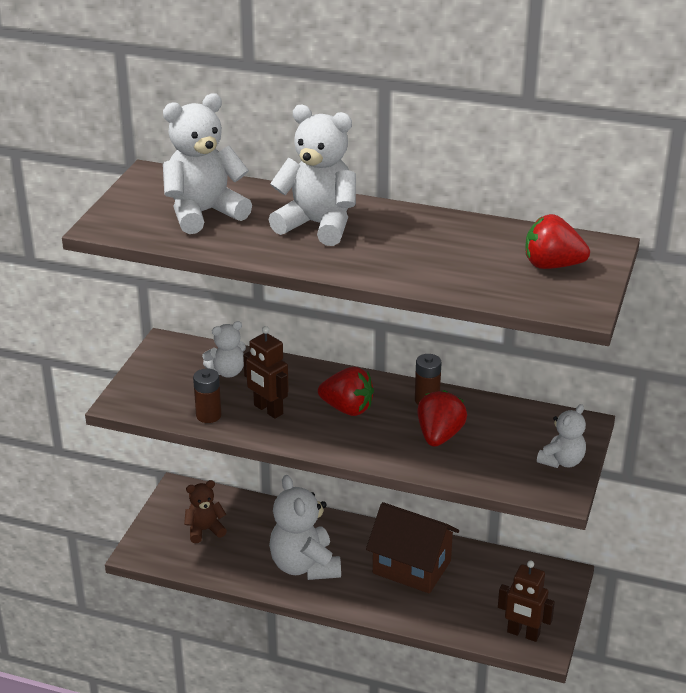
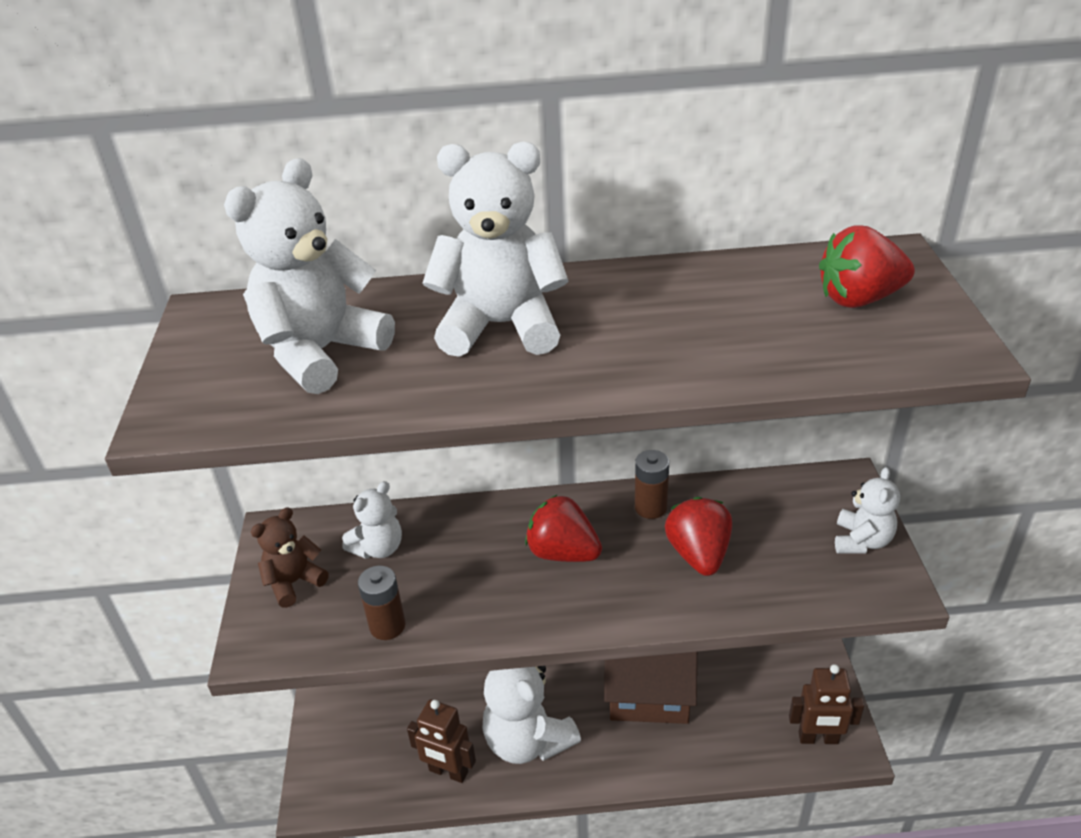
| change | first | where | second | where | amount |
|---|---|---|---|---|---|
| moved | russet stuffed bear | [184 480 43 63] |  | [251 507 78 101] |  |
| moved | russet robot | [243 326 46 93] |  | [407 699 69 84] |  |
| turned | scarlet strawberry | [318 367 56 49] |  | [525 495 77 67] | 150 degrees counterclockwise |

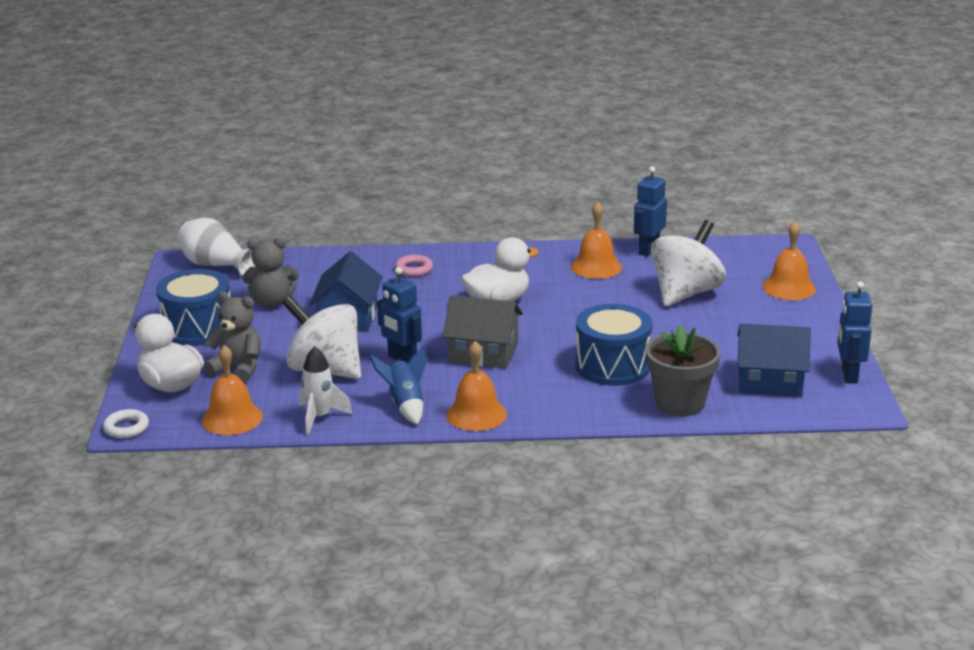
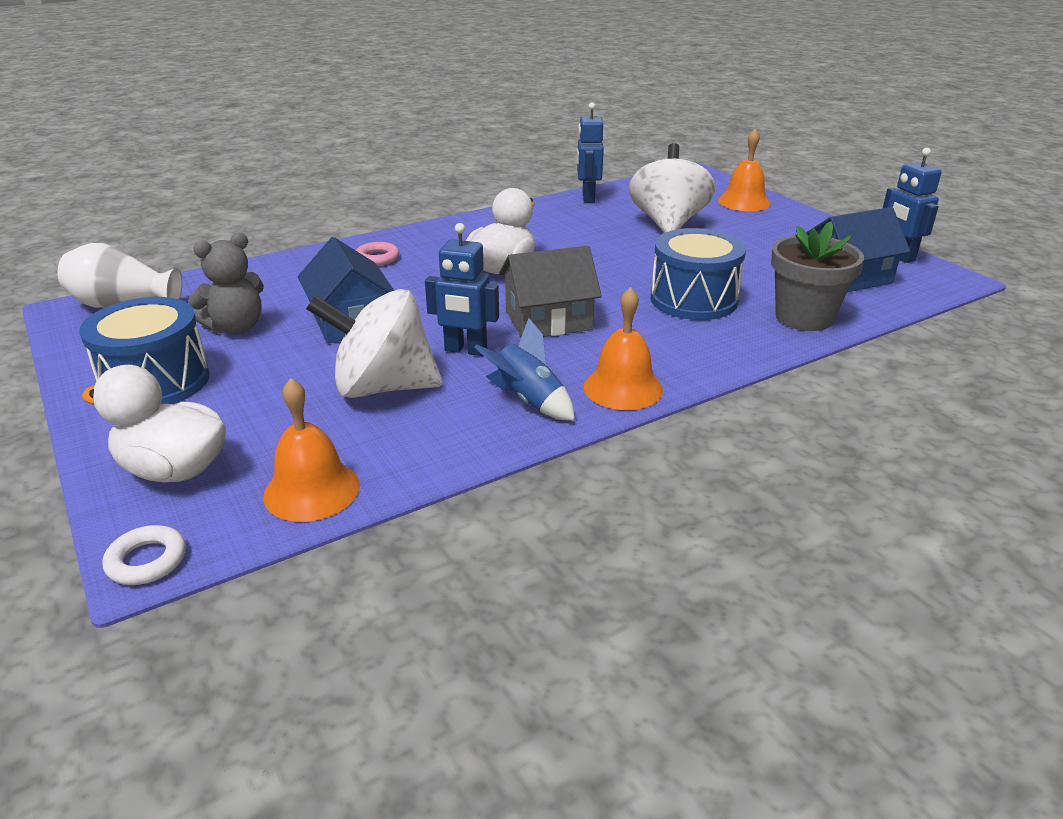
| change | first | where | second | where | amount |
|---|---|---|---|---|---|
| removed | ash-grey stuffed bear | [204 291 57 92] |  |  |  |
| removed | white toy rocket | [299 346 53 89] |  |  |  |
| removed | bright orange hand bell | [571 202 51 77] |  |  |  |

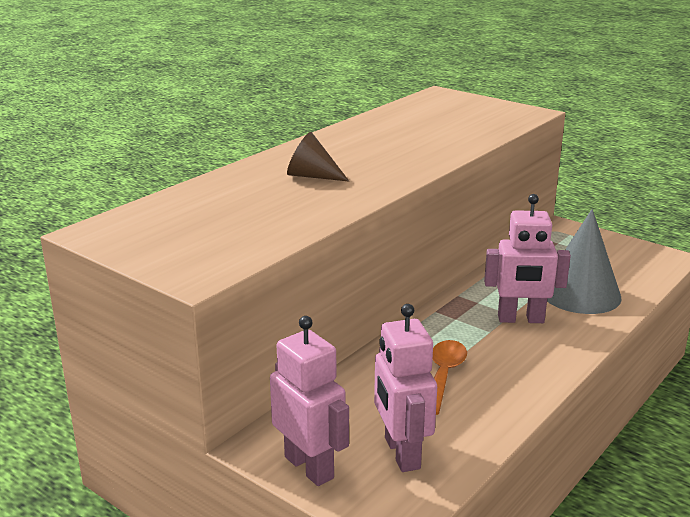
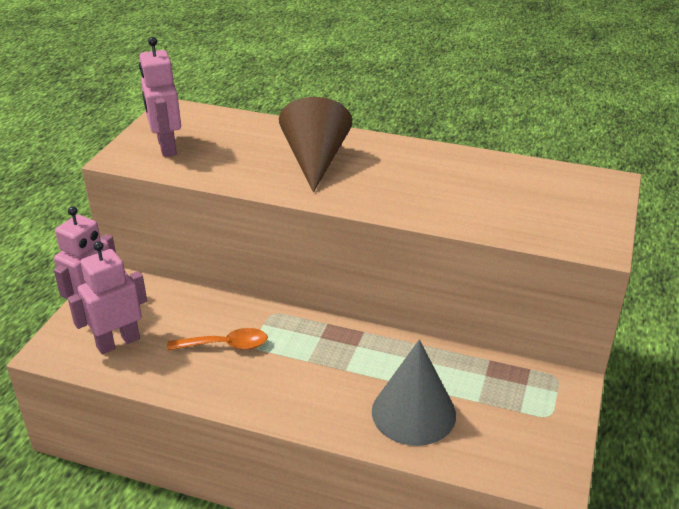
| change | first | where | second | where | amount |
|---|---|---|---|---|---|
| moved | pink robot | [484 194 87 129] |  | [139 37 42 120] |  |
| resized | russet cone shape | [287 132 62 49] |  | [279 97 73 95] | x1.75 |

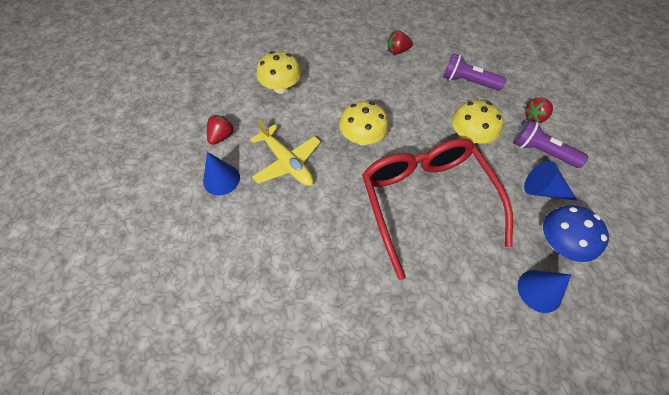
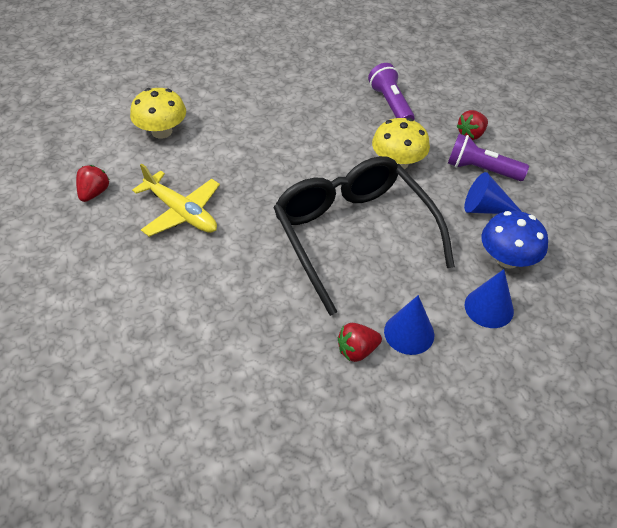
| change | first | where | second | where | amount |
|---|---|---|---|---|---|
| removed | yellow fungus | [339 101 50 44] |  |  |  |
| moved | cobalt cone shape | [203 152 37 43] |  | [384 295 50 60] |  |
| moved | scarlet strawberry | [388 30 25 24] |  | [337 323 45 39] |  |
| recoloured | scarlet glasses | [362 138 151 142] | black glasses | [273 156 182 160] |  |
| turned | violet pocket torch | [443 53 63 38] |  | [368 63 47 57] | 60 degrees clockwise |

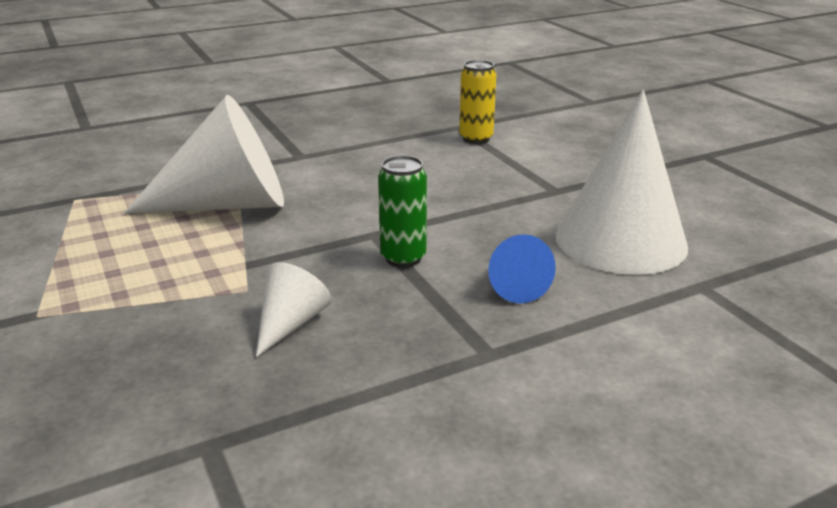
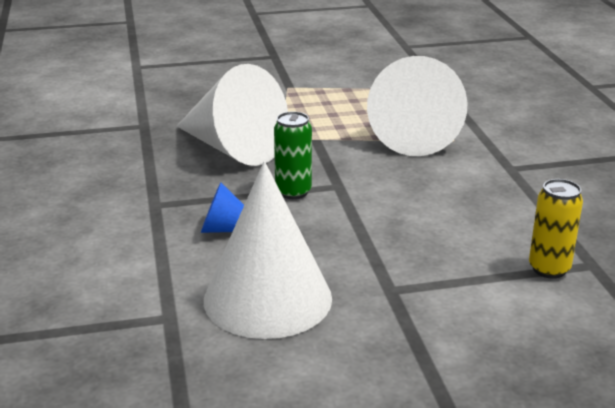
| change | first | where | second | where | amount |
|---|---|---|---|---|---|
| resized | white cone shape | [256 262 76 95] |  | [177 64 111 102] | x2.13 |

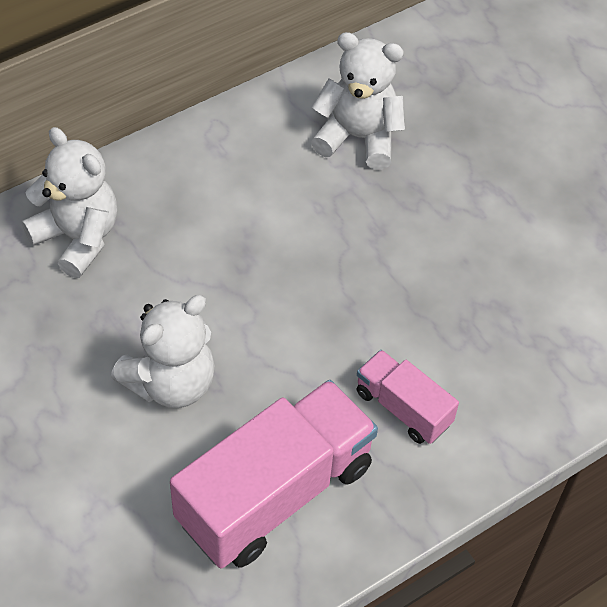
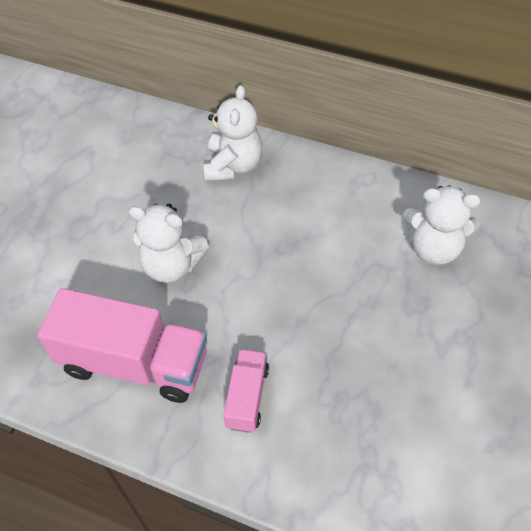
| change | first | where | second | where | amount |
|---|---|---|---|---|---|
| turned | white stuffed bear | [311 32 94 138] |  | [403 185 77 80] | 120 degrees clockwise |

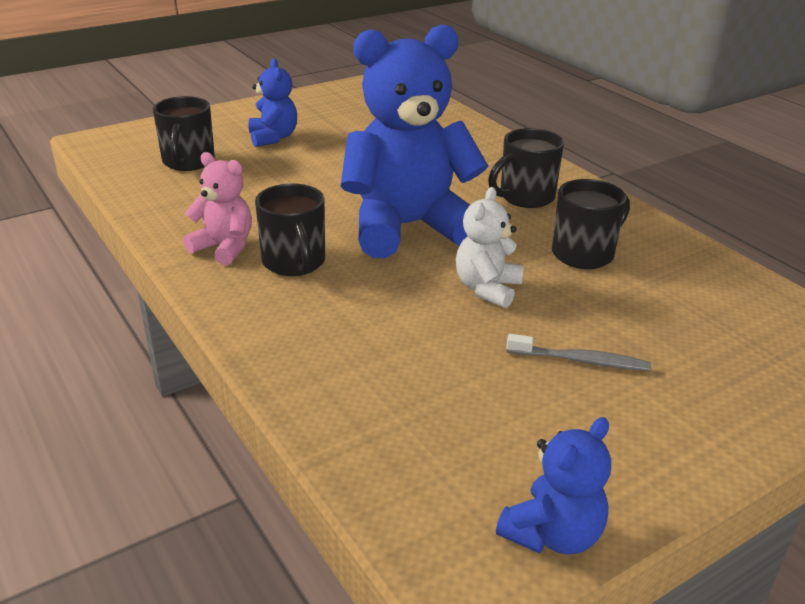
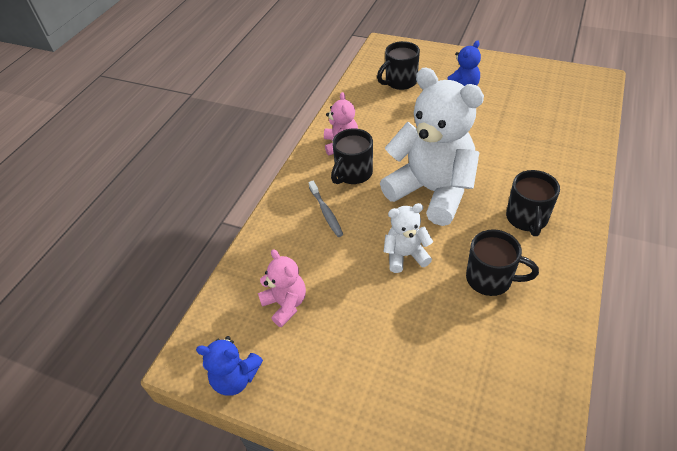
| change | first | where | second | where | amount |
|---|---|---|---|---|---|
| added |  |  | pink stuffed bear | [258 249 48 78] |  |
| moved | ash-grey toothbrush | [506 334 145 37] |  | [309 180 34 57] |  |
| recoloured | cobalt stuffed bear | [340 24 148 234] | white stuffed bear | [380 68 104 158] |  |
| turned | black tea mug | [488 128 76 80] |  | [506 170 54 66] | 105 degrees counterclockwise |

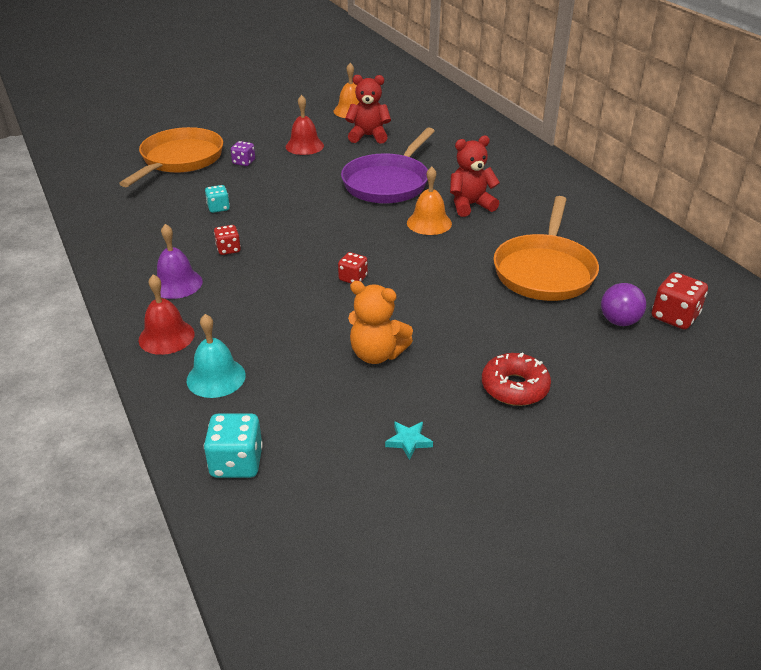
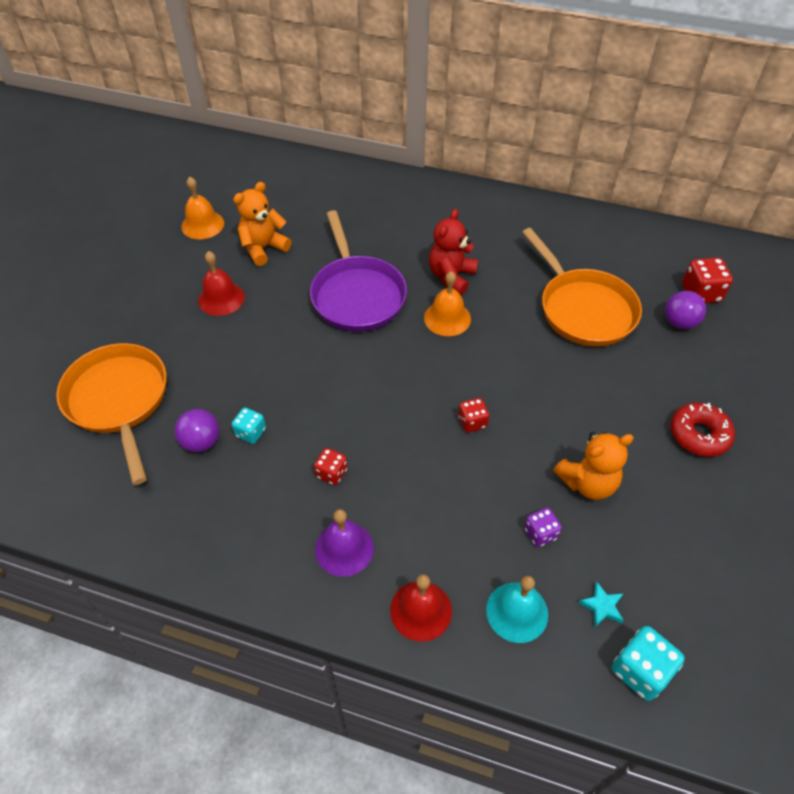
| change | first | where | second | where | amount |
|---|---|---|---|---|---|
| added |  |  | violet ball | [174 409 45 43] |  |
| moved | violet dice | [231 141 24 25] |  | [524 508 38 39] |  |
| moved | aqua star | [385 421 48 39] |  | [578 581 46 46] |  |
| recoloured | scarlet stuffed bear | [345 75 46 69] | bright orange stuffed bear | [233 182 59 84] |  |

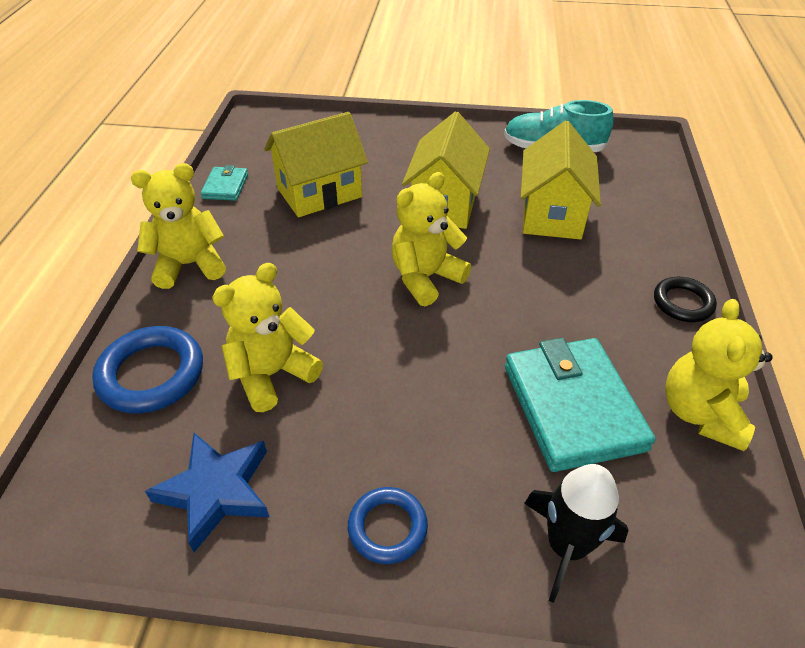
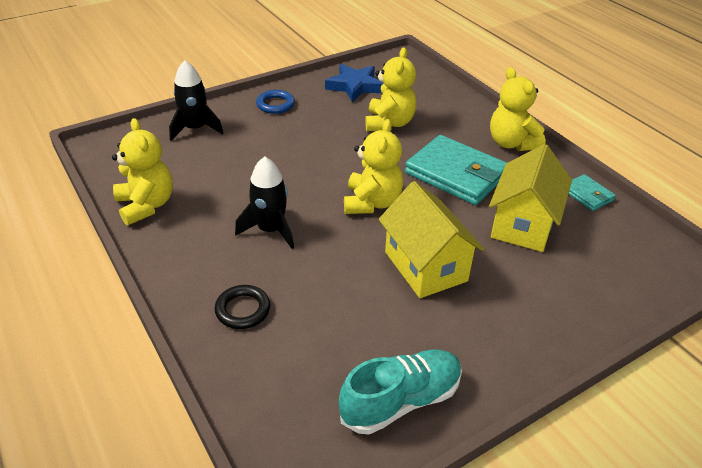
| change | first | where | second | where | amount |
|---|---|---|---|---|---|
| removed | cobalt hoop | [92 326 111 88] |  |  |  |
| removed | yellow cottage | [521 121 80 119] |  |  |  |
| added |  |  | black toy rocket | [235 157 59 92] |  |
| moved | aqua card wallet | [505 338 150 134] |  | [405 135 102 70] |  |
| moved | black hoop | [654 277 63 45] |  | [215 285 55 44] |  |
| turned | yellow stuffed bear | [131 163 95 126] |  | [490 67 56 84] | 120 degrees clockwise |

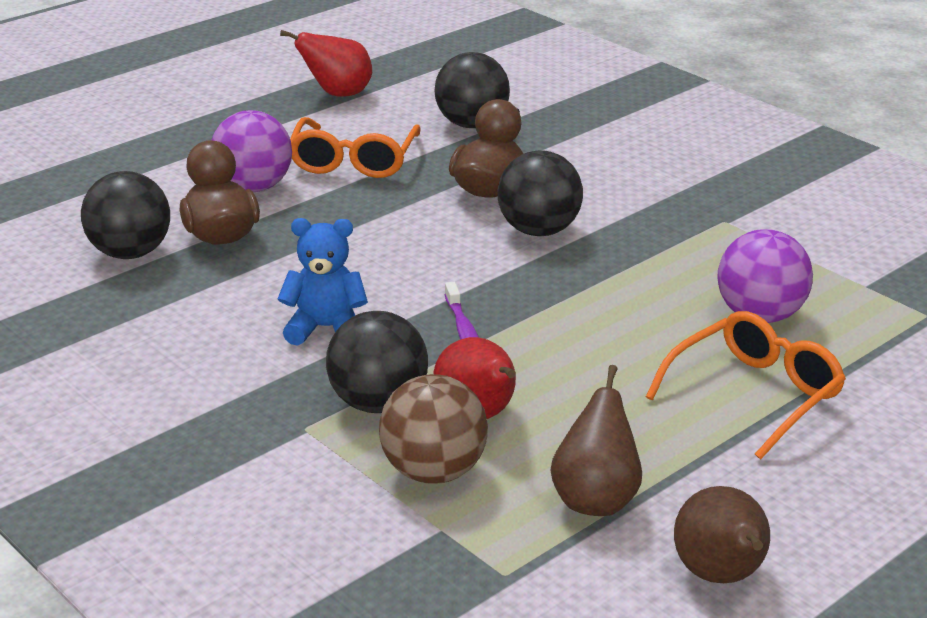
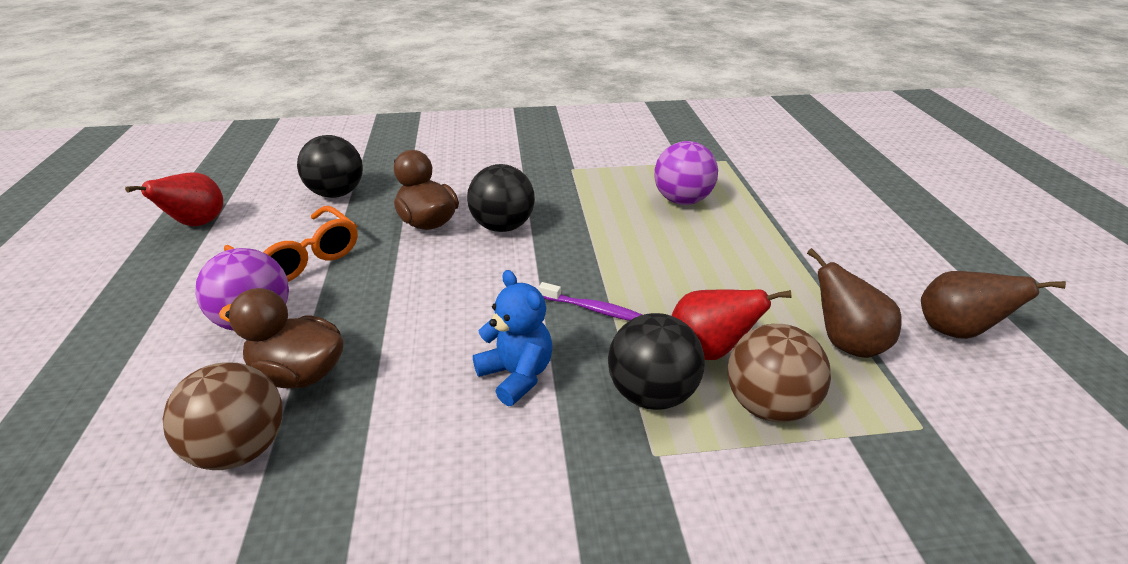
| change | first | where | second | where | amount |
|---|---|---|---|---|---|
| removed | bright orange glasses | [646 311 200 149] |  |  |  |
| recoloured | black ball | [81 171 89 88] | russet ball | [163 362 120 108] |  |
| turned | cobalt stuffed bear | [278 218 90 128] |  | [473 270 80 136] | 105 degrees clockwise |

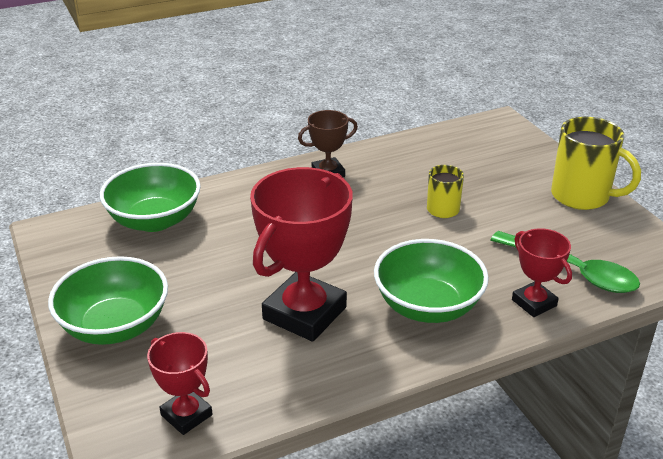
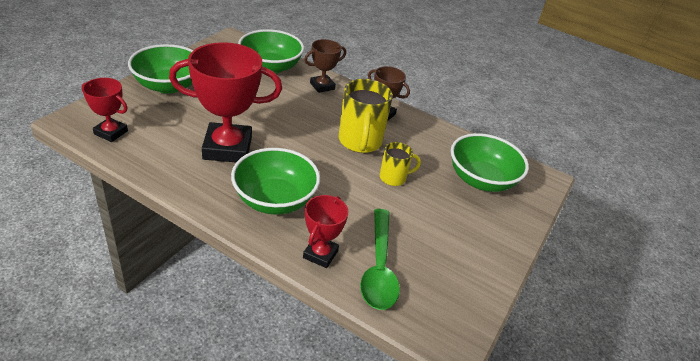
| change | first | where | second | where | amount |
|---|---|---|---|---|---|
| added |  |  | russet prize cup | [304 39 42 54] |  |
| added |  |  | green deep dish | [451 133 78 59] |  |
| moved | yellow tea mug | [551 117 90 93] |  | [339 79 54 74] |  |
| turned | scarlet prize cup | [147 332 66 103] |  | [82 78 46 64] | 75 degrees counterclockwise |

